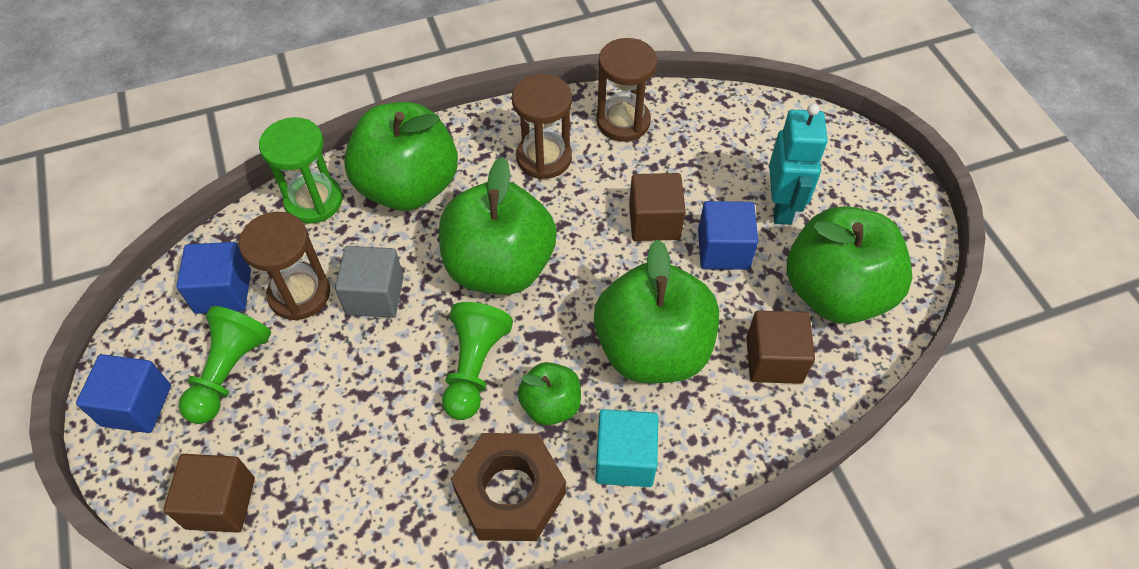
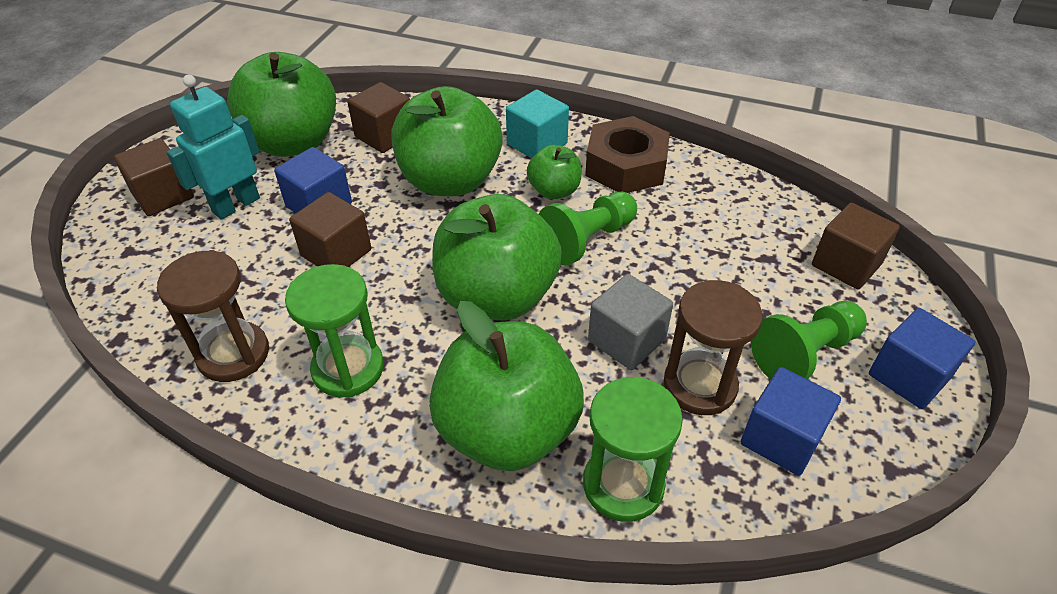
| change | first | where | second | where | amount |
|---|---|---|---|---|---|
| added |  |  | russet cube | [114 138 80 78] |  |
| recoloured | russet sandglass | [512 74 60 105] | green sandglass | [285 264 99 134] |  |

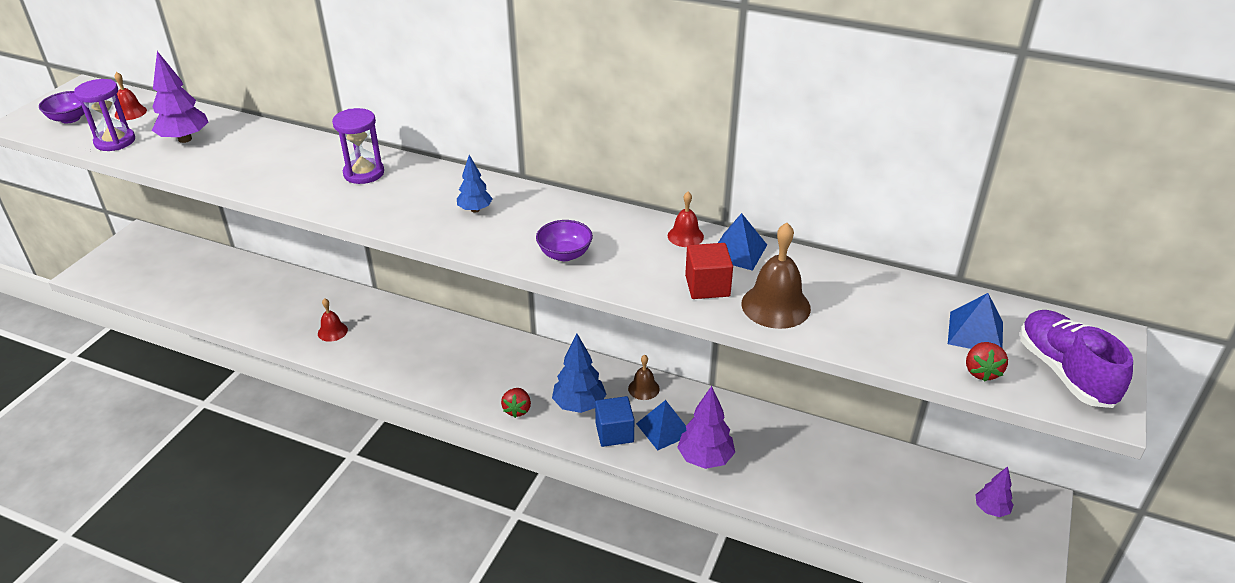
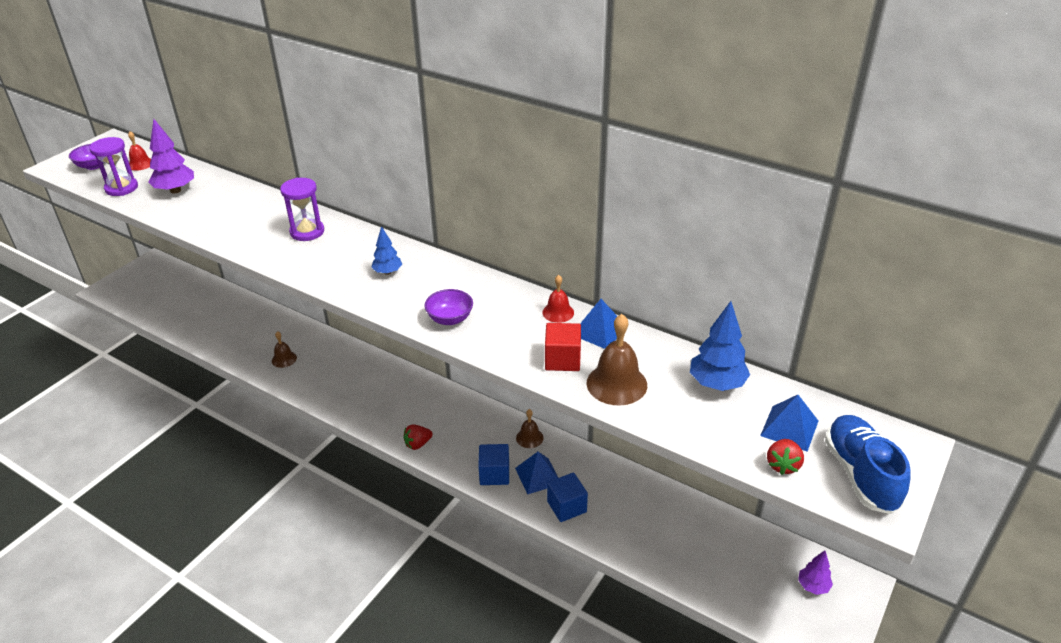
| change | first | where | second | where | amount |
|---|---|---|---|---|---|
| moved | cobalt fir tree | [552 334 55 79] |  | [690 301 60 90] |  |
| replaced | violet fir tree | [677 386 58 83] | cobalt cube | [547 473 41 49] |  |
| recoloured | scarlet hand bell | [318 298 30 44] | russet hand bell | [272 331 25 37] |  |
| recoloured | violet shoe | [1020 310 113 98] | cobalt shoe | [825 415 85 99] |  |
| turned | scarlet strawberry | [501 388 30 30] |  | [403 424 30 26] | 45 degrees clockwise |

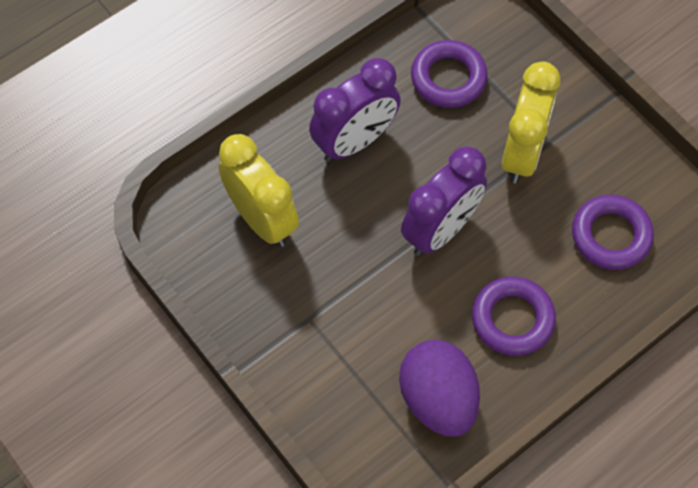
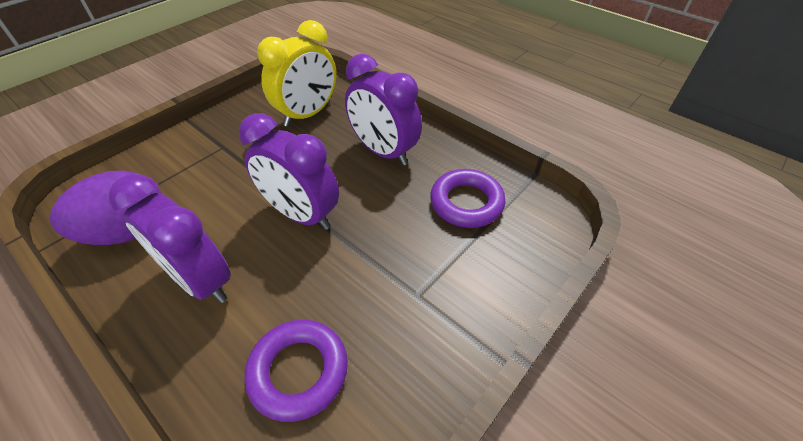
| change | first | where | second | where | amount |
|---|---|---|---|---|---|
| removed | yellow clock | [501 62 60 121] |  |  |  |
| replaced | violet hoop | [472 276 84 80] | violet clock | [109 174 122 129] |  |

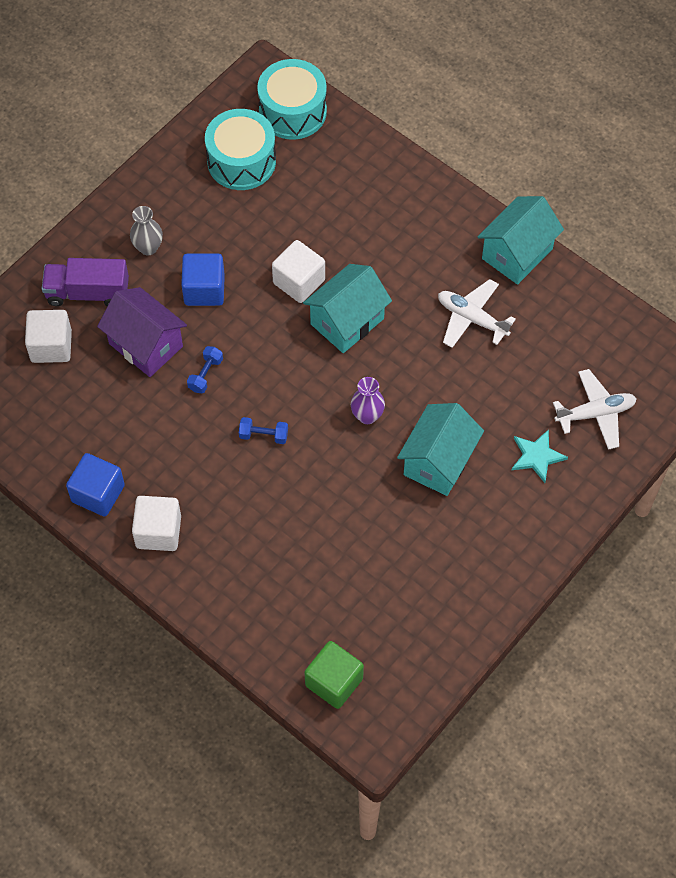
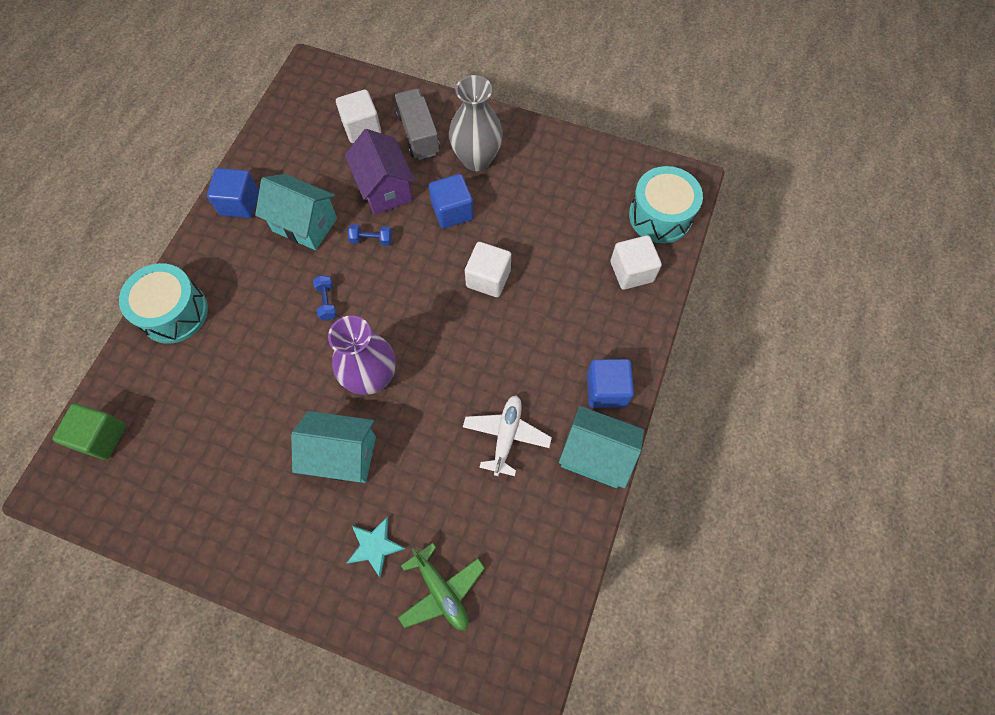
| change | first | where | second | where | amount |
|---|---|---|---|---|---|
| added |  |  | cobalt cube | [587 359 47 49] |  |
| moved | white cube | [132 496 49 55] |  | [610 235 52 55] |  |
| moved | aqua drum | [205 109 71 81] |  | [119 263 89 81] |  |
| moved | aqua cottage | [303 264 89 89] |  | [255 174 82 76] |  |
| recoloured | violet truck | [42 258 87 48] | ash-grey truck | [395 89 45 71] |  |
| recoloured | white toy plane | [553 369 84 81] | green toy plane | [398 543 87 87] |  |
| turned | violet cottage | [97 287 90 90] |  | [345 129 70 86] | 45 degrees counterclockwise |
| resized | ash-grey vase | [130 206 33 49] |  | [449 75 54 96] | x1.84 |
| resized | violet vase | [351 377 34 47] |  | [328 315 67 80] | x1.84 |

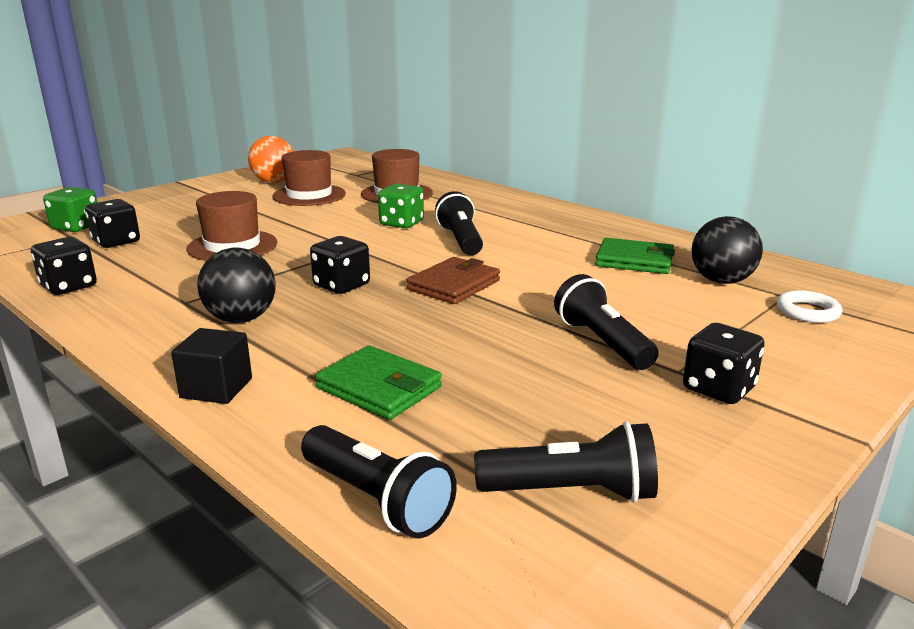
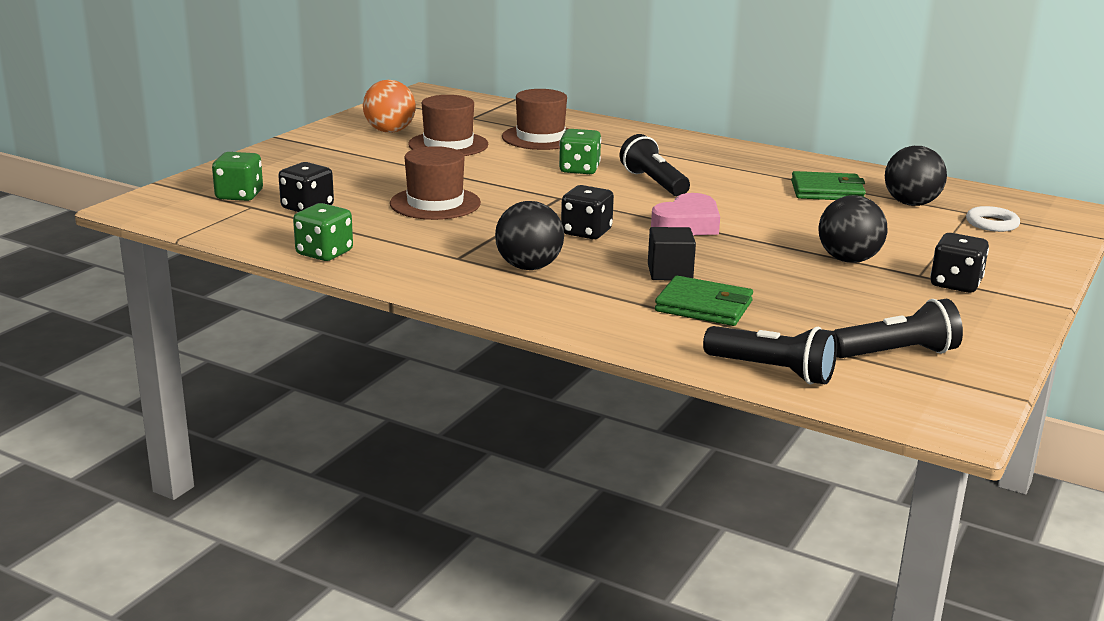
| change | first | where | second | where | amount |
|---|---|---|---|---|---|
| moved | black cube | [171 328 81 76] |  | [648 227 48 53] |  |
| replaced | russet card wallet | [407 257 93 47] | pink heart | [651 193 69 42] |  |
| replaced | black pocket torch | [554 274 104 96] | black ball | [818 195 69 68] |  |
| recoloured | black dice | [31 237 66 58] | green dice | [293 203 60 58] |  |

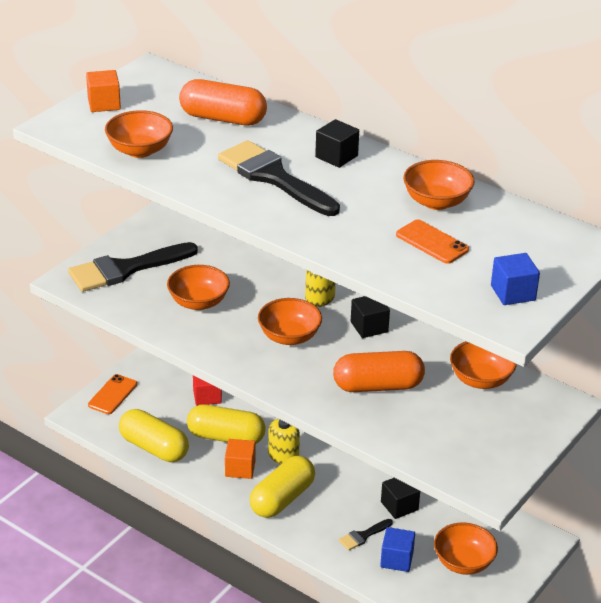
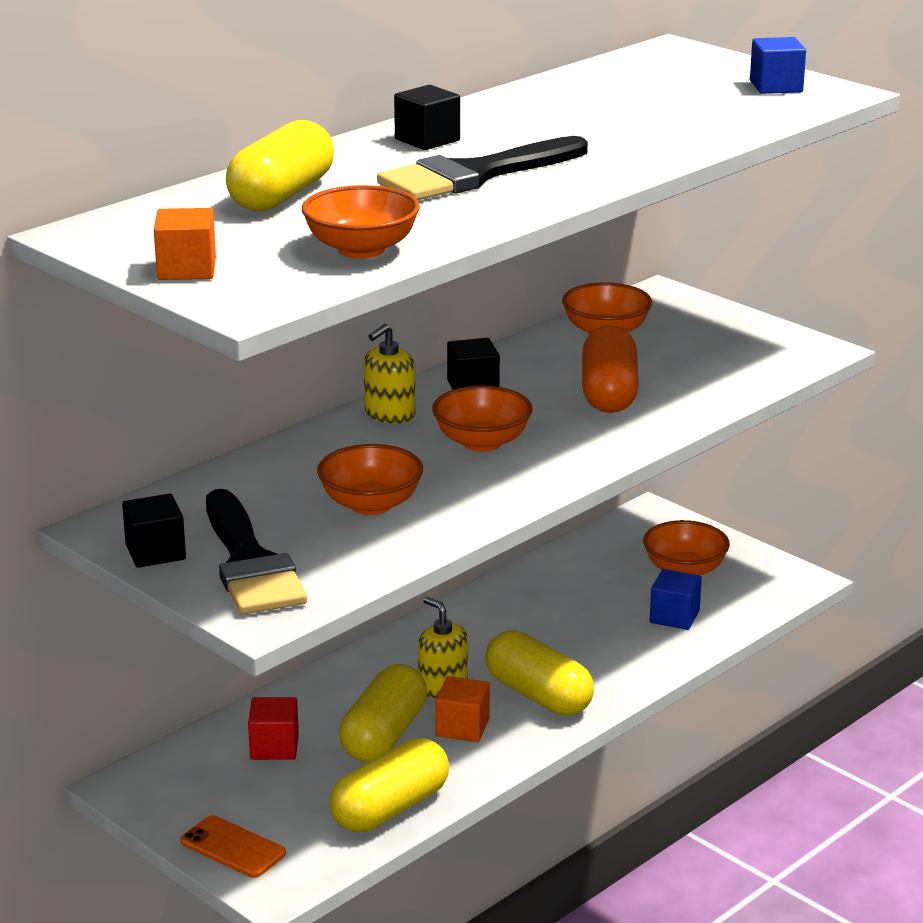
| change | first | where | second | where | amount |
|---|---|---|---|---|---|
| removed | black brush | [339 519 54 32] |  |  |  |
| removed | bright orange phone | [396 220 73 44] |  |  |  |
| removed | bright orange deep dish | [403 160 71 50] |  |  |  |
| moved | black cube | [381 478 39 41] |  | [122 494 64 74] |  |
| recoloured | bright orange pill | [179 79 88 46] | yellow pill | [226 120 108 91] |  |

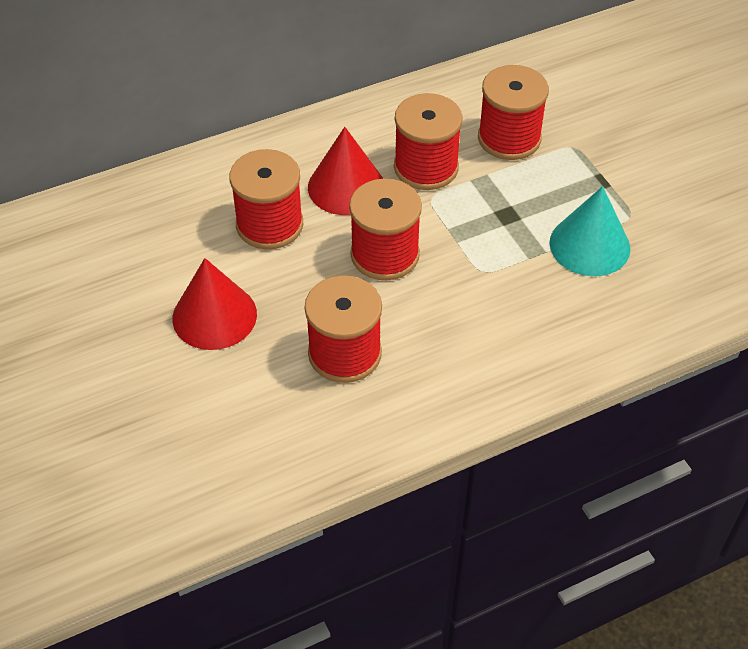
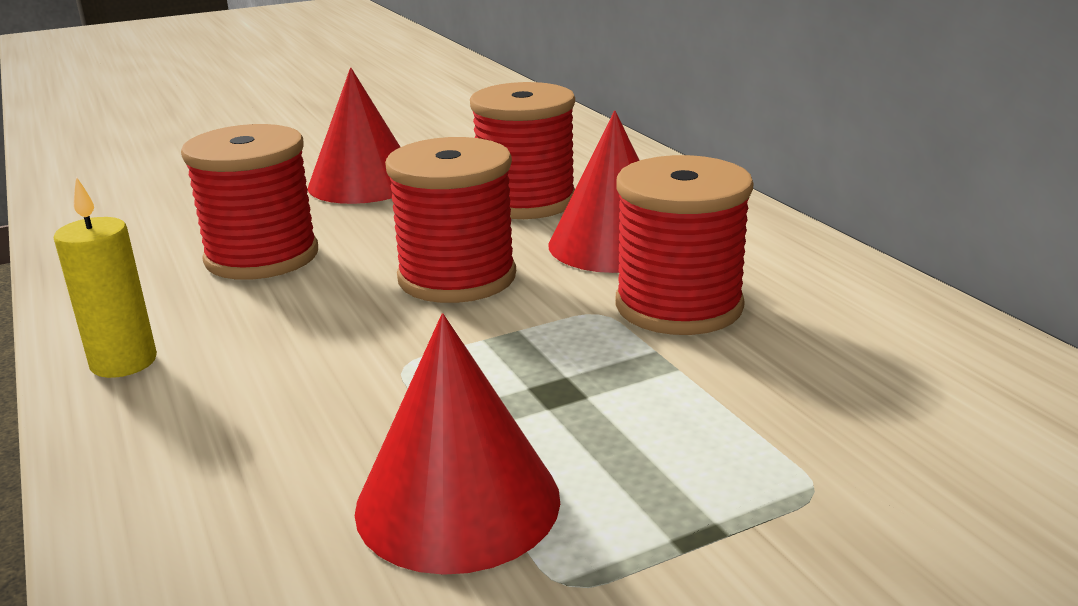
| change | first | where | second | where | amount |
|---|---|---|---|---|---|
| removed | scarlet bobbin | [478 65 71 95] |  |  |  |
| added |  |  | yellow pillar candle | [54 177 103 201] |  |
| recoloured | aqua cone shape | [549 186 81 90] | scarlet cone shape | [355 314 205 261] |  |

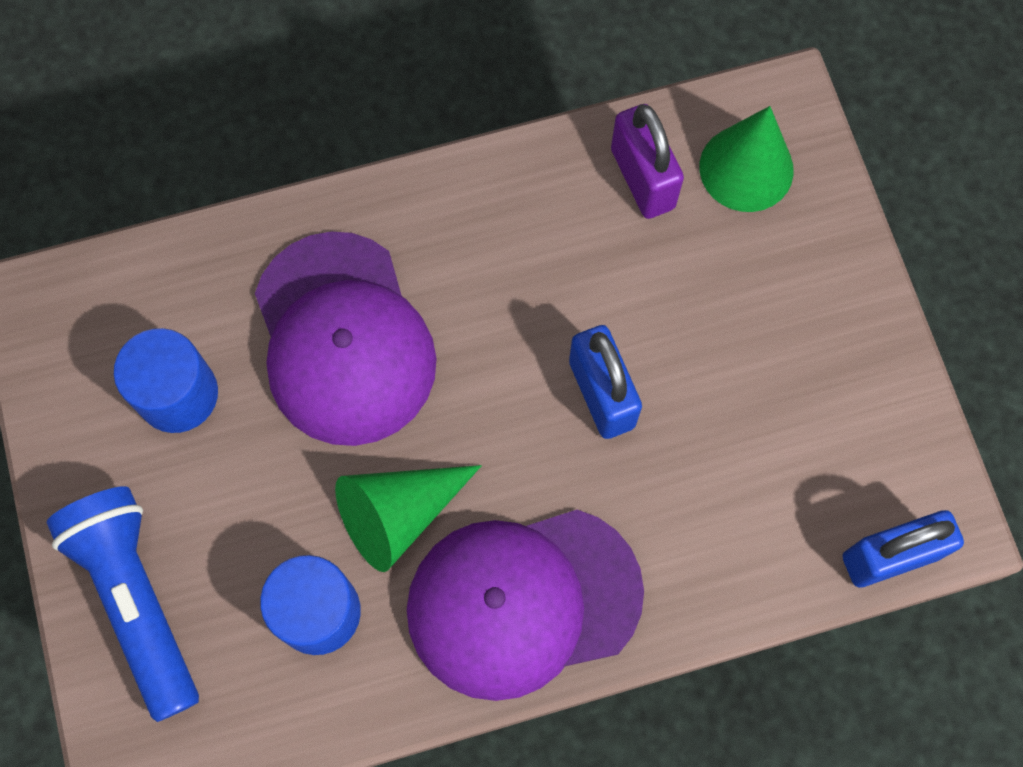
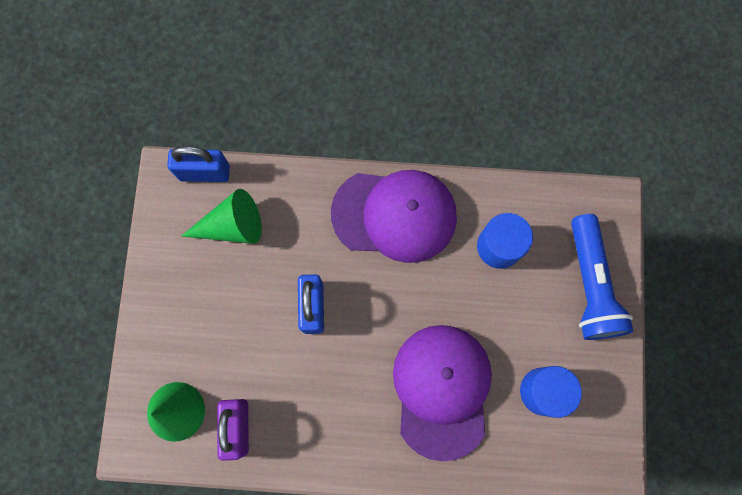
| change | first | where | second | where | amount |
|---|---|---|---|---|---|
| moved | green cone shape | [335 465 147 107] |  | [182 189 80 55] |  |

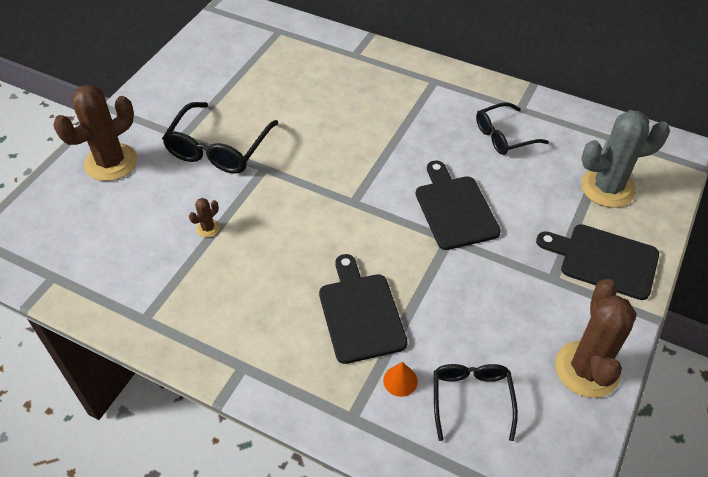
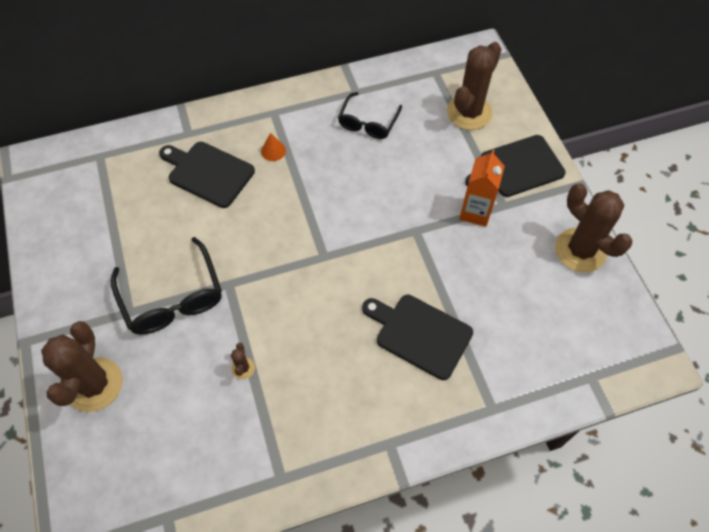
| change | first | where | second | where | amount |
|---|---|---|---|---|---|
| removed | black glasses | [434 364 84 77] |  |  |  |
| added |  |  | bright orange milk carton | [459 150 46 77] |  |
| moved | bright orange cone shape | [383 362 35 35] |  | [261 133 25 28] |  |
| moved | black chopping board | [416 160 85 90] |  | [159 141 96 67] |  |
| recoloured | ash-grey prickly plant | [581 110 89 98] | russet prickly plant | [447 42 55 88] |  |

